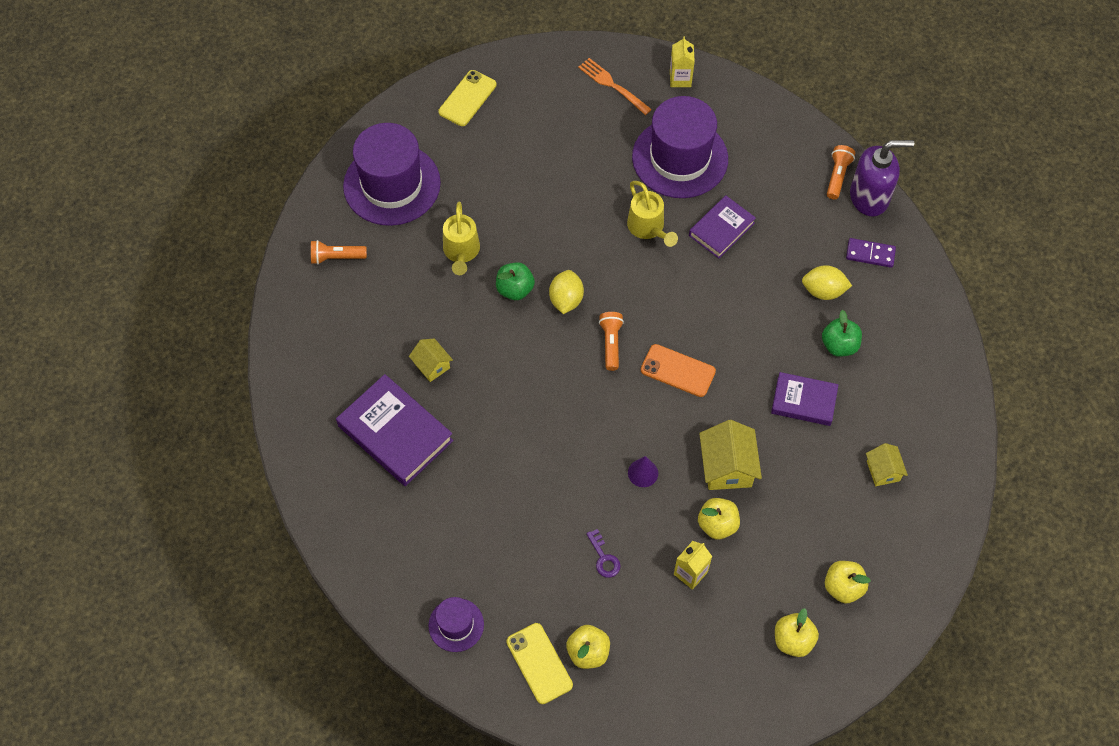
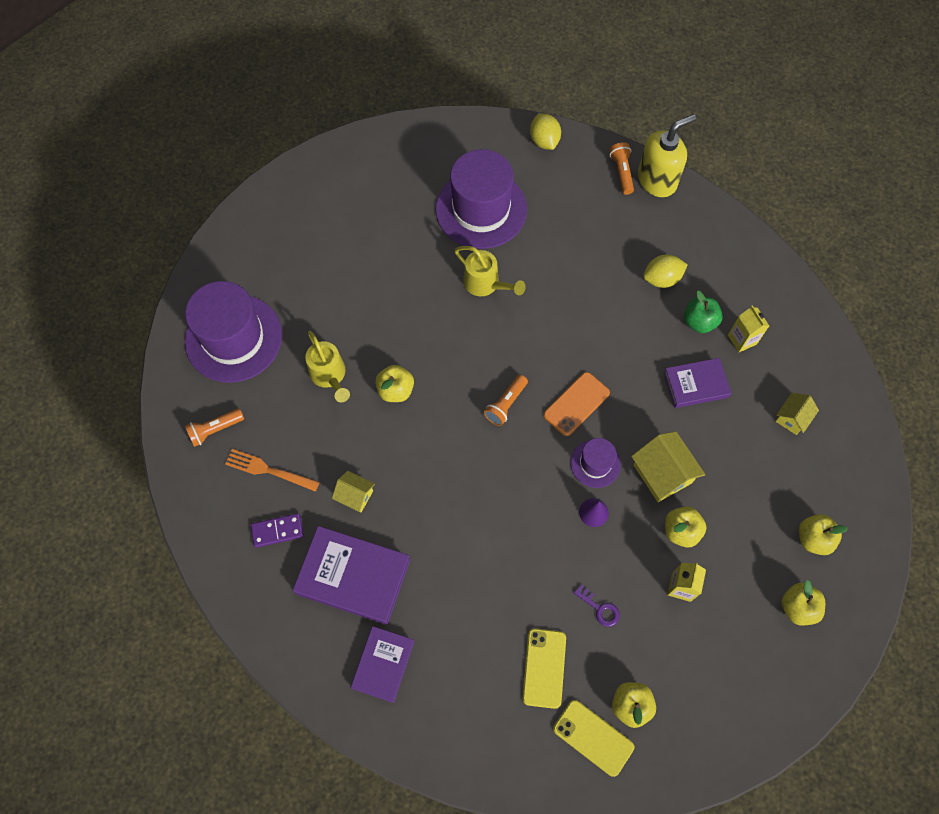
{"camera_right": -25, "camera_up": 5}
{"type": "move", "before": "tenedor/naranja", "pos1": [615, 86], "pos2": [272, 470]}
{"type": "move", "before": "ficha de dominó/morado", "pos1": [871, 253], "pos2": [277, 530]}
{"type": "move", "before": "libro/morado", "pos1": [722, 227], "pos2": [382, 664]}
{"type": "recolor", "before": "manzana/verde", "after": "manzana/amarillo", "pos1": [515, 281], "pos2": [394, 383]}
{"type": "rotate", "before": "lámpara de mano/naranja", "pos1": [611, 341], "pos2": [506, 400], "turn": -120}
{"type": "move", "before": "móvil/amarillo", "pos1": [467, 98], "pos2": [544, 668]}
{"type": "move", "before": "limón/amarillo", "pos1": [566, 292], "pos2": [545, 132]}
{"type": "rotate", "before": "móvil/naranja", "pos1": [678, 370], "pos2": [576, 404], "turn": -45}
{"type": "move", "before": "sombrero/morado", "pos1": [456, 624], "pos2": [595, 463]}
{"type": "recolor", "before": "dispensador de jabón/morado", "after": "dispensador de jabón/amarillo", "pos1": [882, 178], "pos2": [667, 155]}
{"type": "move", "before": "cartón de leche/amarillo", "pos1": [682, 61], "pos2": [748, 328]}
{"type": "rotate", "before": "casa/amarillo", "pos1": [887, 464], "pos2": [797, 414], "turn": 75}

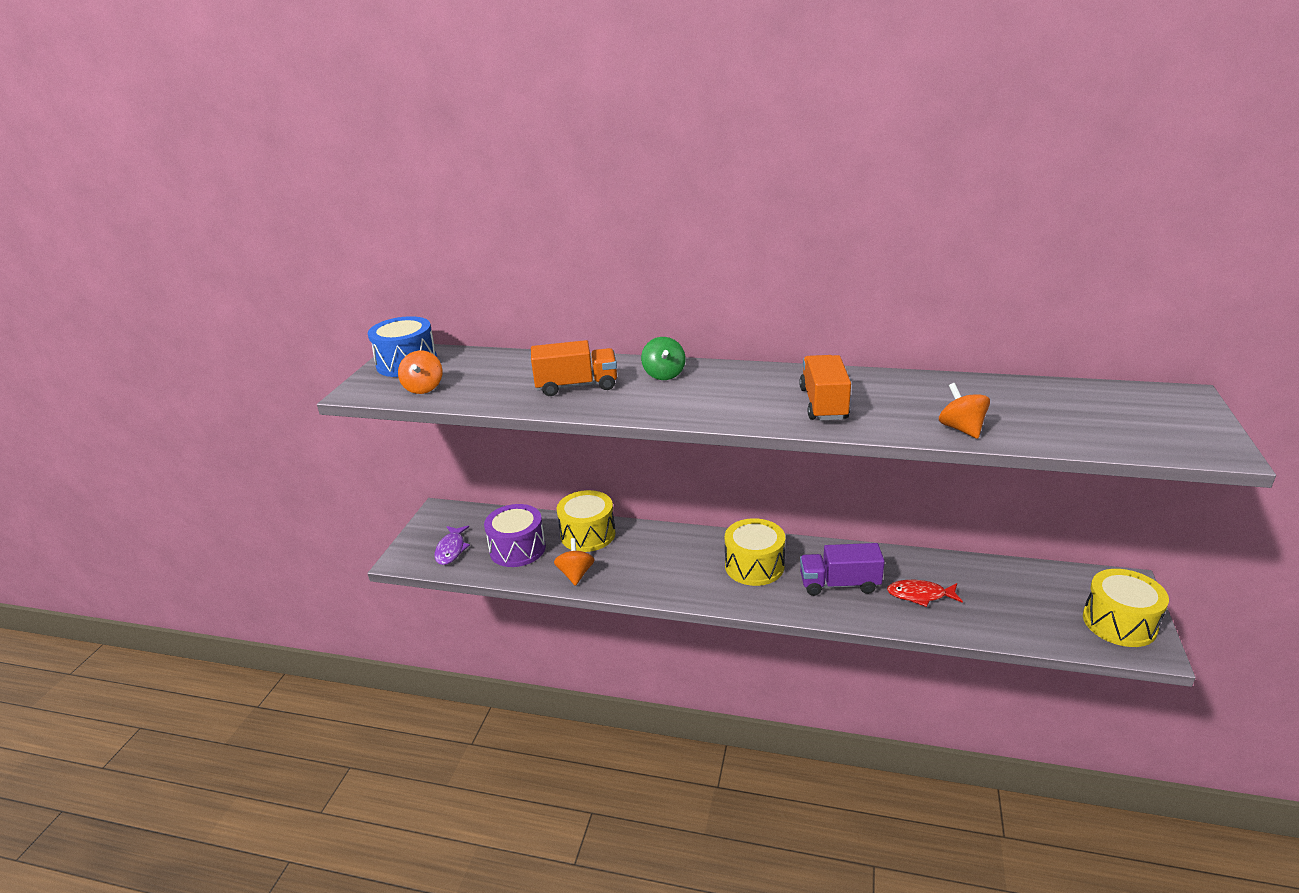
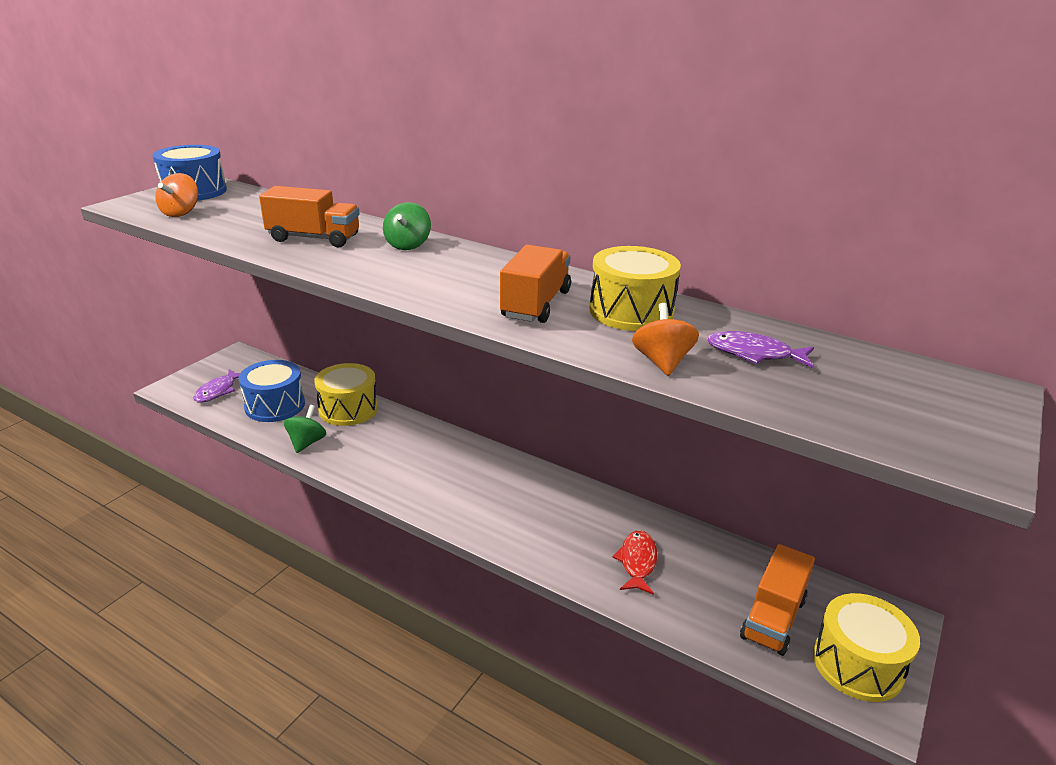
{"camera_right": 15, "camera_up": 0}
{"type": "recolor", "before": "tambor/morado", "after": "tambor/azul", "pos1": [515, 535], "pos2": [272, 391]}
{"type": "recolor", "before": "peonza/naranja", "after": "peonza/verde", "pos1": [574, 562], "pos2": [305, 429]}
{"type": "move", "before": "tambor/amarillo", "pos1": [755, 552], "pos2": [635, 288]}
{"type": "rotate", "before": "pez/rojo", "pos1": [925, 593], "pos2": [635, 562], "turn": 75}
{"type": "insert", "after": "pez/morado", "pos2": [760, 349]}
{"type": "insert", "after": "camión/naranja", "pos2": [777, 600]}
{"type": "delete", "before": "camión/morado", "pos1": [842, 569]}

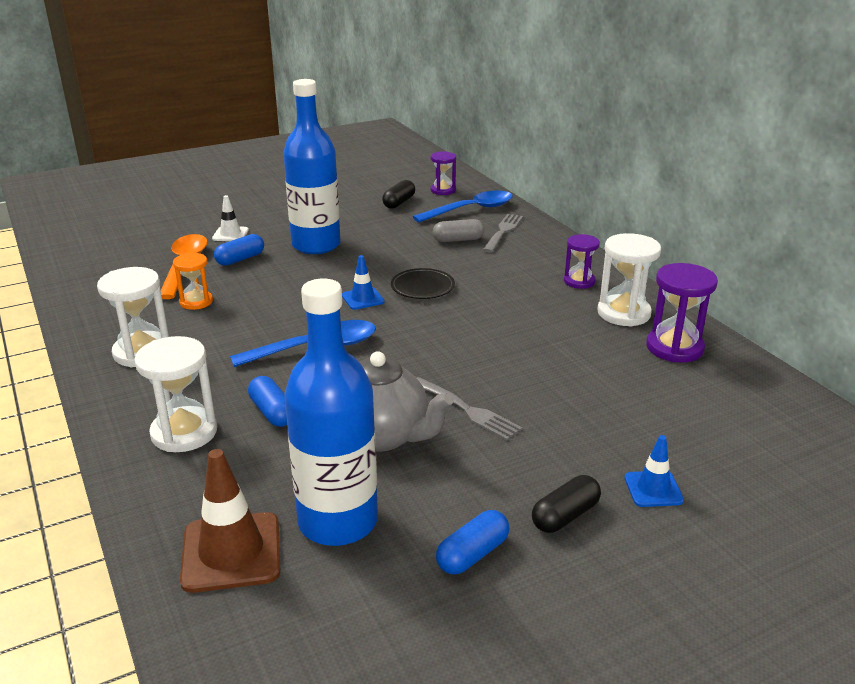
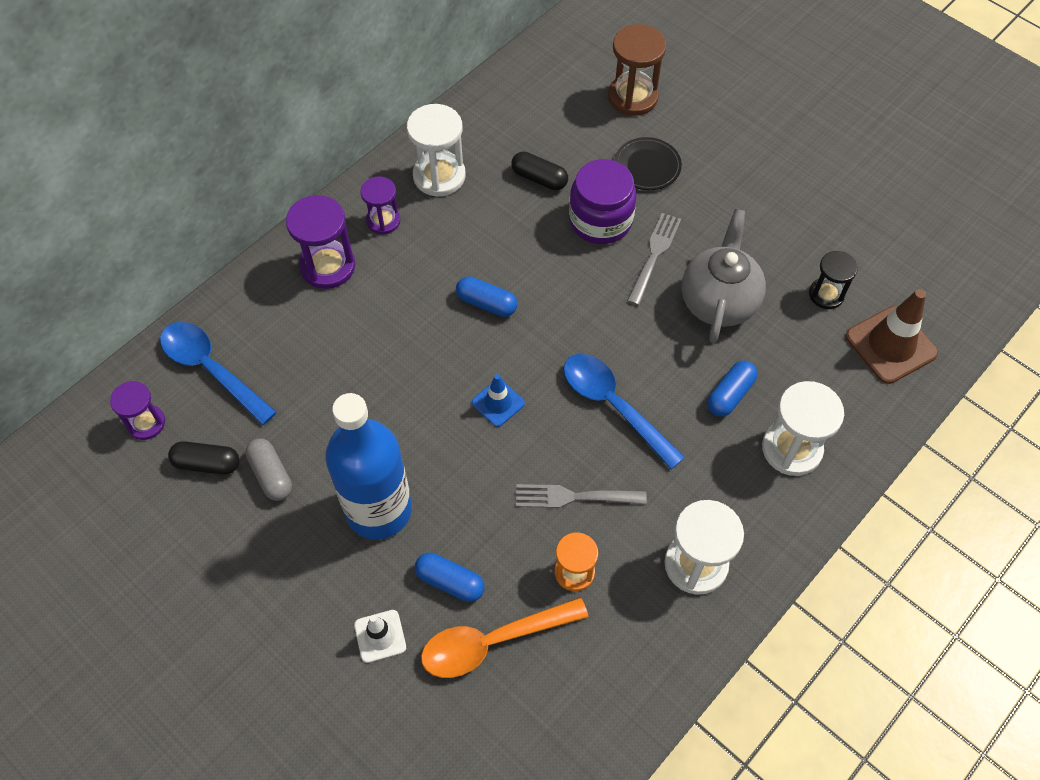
{"camera_right": -110, "camera_up": 30}
{"type": "move", "before": "cápsula/gris", "pos1": [458, 230], "pos2": [268, 469]}
{"type": "move", "before": "reloj de arena/morado", "pos1": [682, 312], "pos2": [320, 242]}
{"type": "move", "before": "cápsula/azul", "pos1": [472, 542], "pos2": [486, 296]}
{"type": "move", "before": "cápsula/negro", "pos1": [566, 504], "pos2": [539, 171]}
{"type": "move", "before": "tenedor/gris", "pos1": [503, 233], "pos2": [581, 496]}
{"type": "insert", "after": "tarro/morado", "pos2": [602, 201]}
{"type": "insert", "after": "reloj de arena/marrón", "pos2": [637, 70]}
{"type": "move", "before": "plato/negro", "pos1": [423, 283], "pos2": [648, 163]}
{"type": "replace", "before": "botella/azul", "after": "reloj de arena/negro", "pos1": [331, 412], "pos2": [833, 280]}
{"type": "delete", "before": "cono de tráfico/azul", "pos1": [654, 471]}

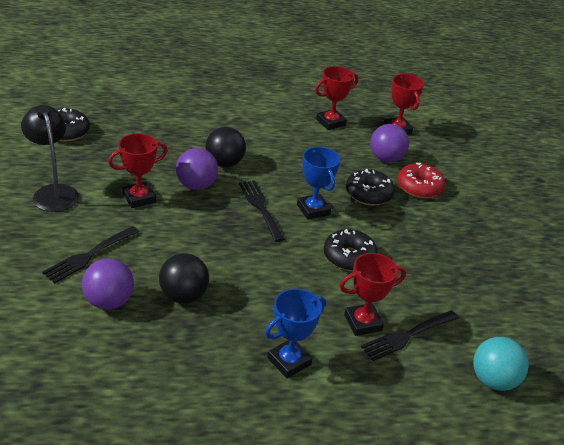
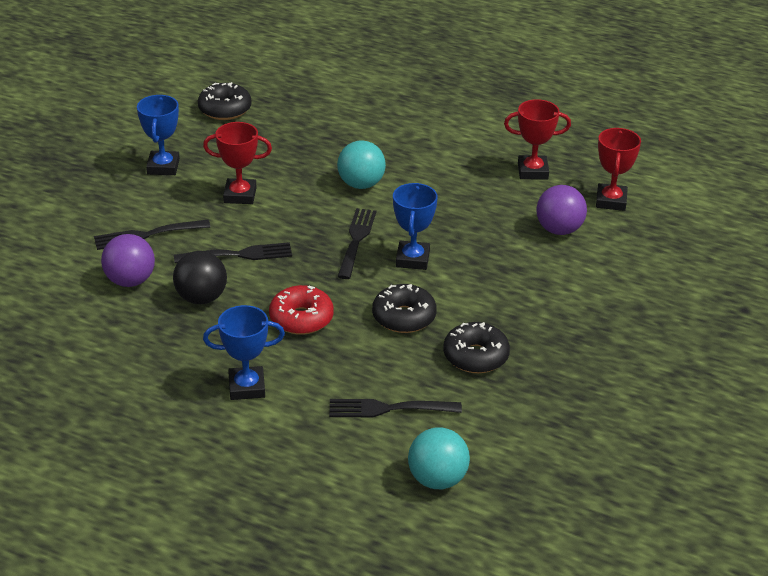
{"camera_right": 35, "camera_up": 0}
{"type": "replace", "before": "lámpara/negro", "after": "trofeo/azul", "pos1": [50, 158], "pos2": [158, 135]}
{"type": "insert", "after": "tenedor/negro", "pos2": [233, 252]}
{"type": "move", "before": "rosquilla/rojo", "pos1": [421, 180], "pos2": [301, 310]}
{"type": "recolor", "before": "pelota/negro", "after": "pelota/turquesa", "pos1": [226, 147], "pos2": [361, 164]}
{"type": "move", "before": "rosquilla/negro", "pos1": [370, 187], "pos2": [476, 347]}
{"type": "delete", "before": "pelota/morado", "pos1": [197, 169]}
{"type": "delete", "before": "trofeo/rojo", "pos1": [372, 294]}

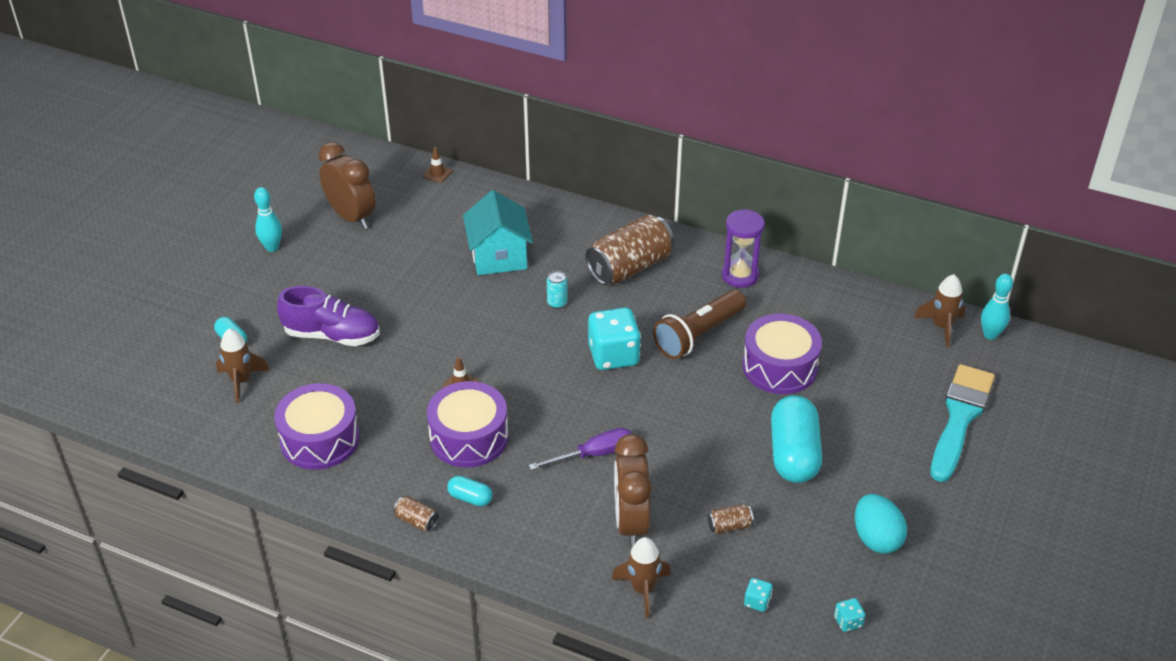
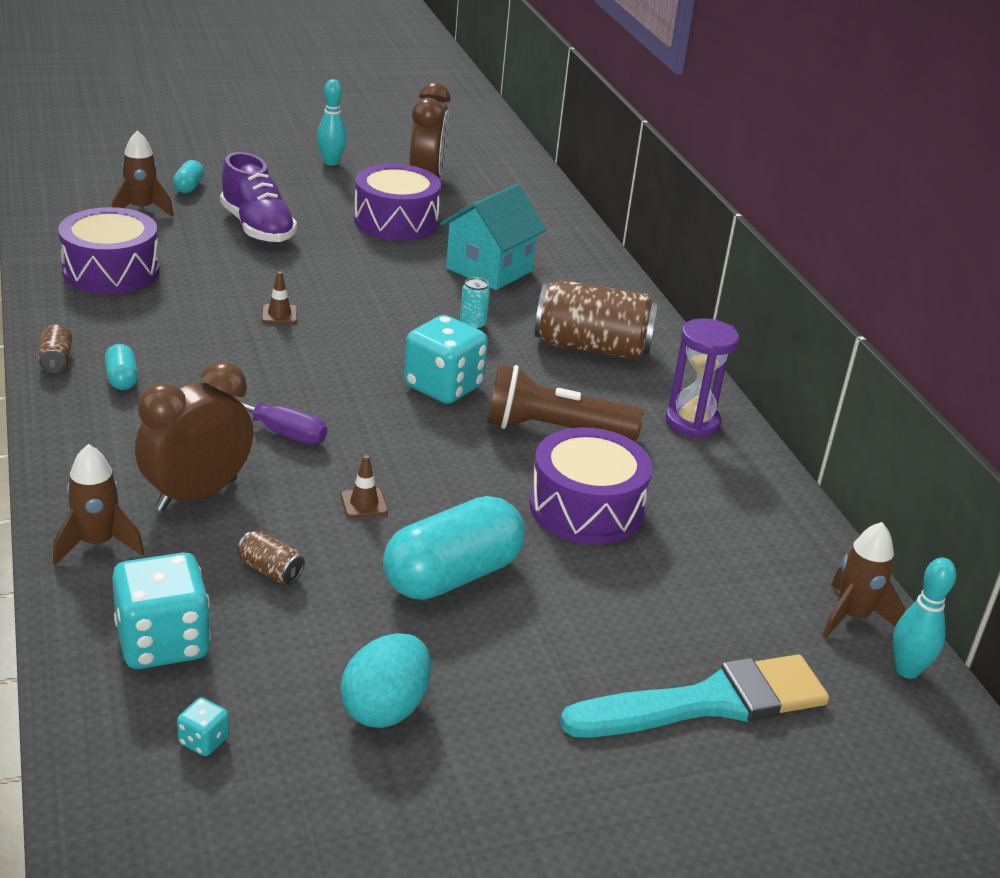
{"camera_right": 45, "camera_up": -10}
{"type": "resize", "before": "dado/turquesa", "pos1": [758, 595], "pos2": [161, 611], "scale": 2.3}
{"type": "move", "before": "cono de tráfico/marrón", "pos1": [437, 165], "pos2": [364, 486]}
{"type": "move", "before": "tambor/morado", "pos1": [467, 424], "pos2": [397, 202]}

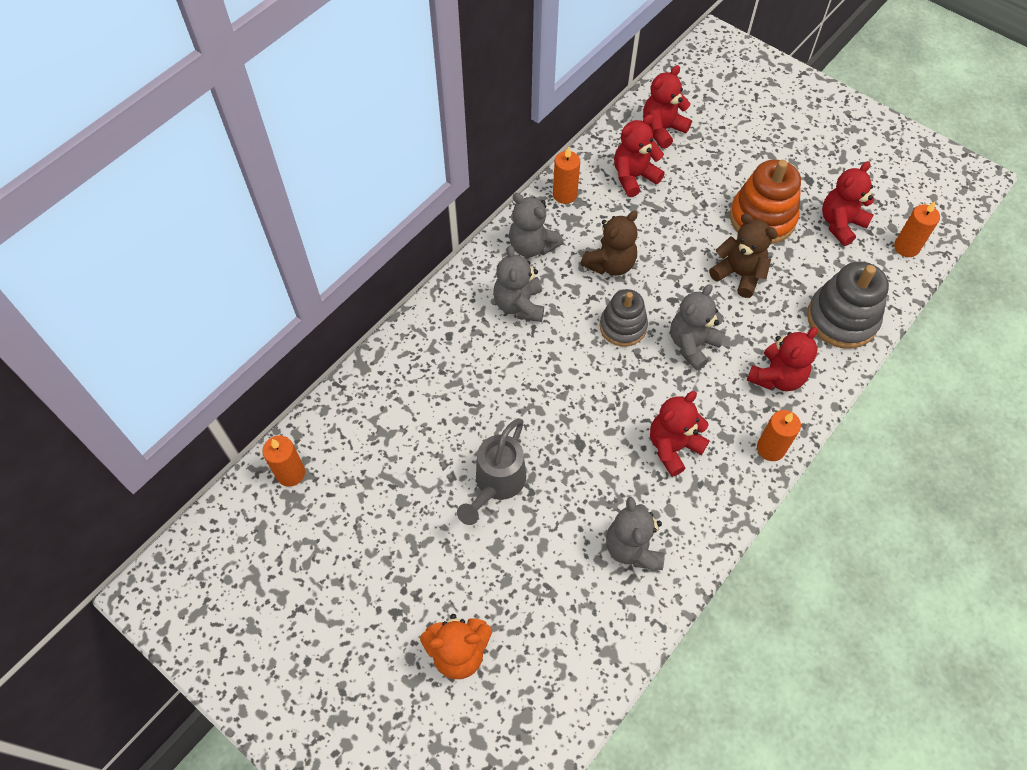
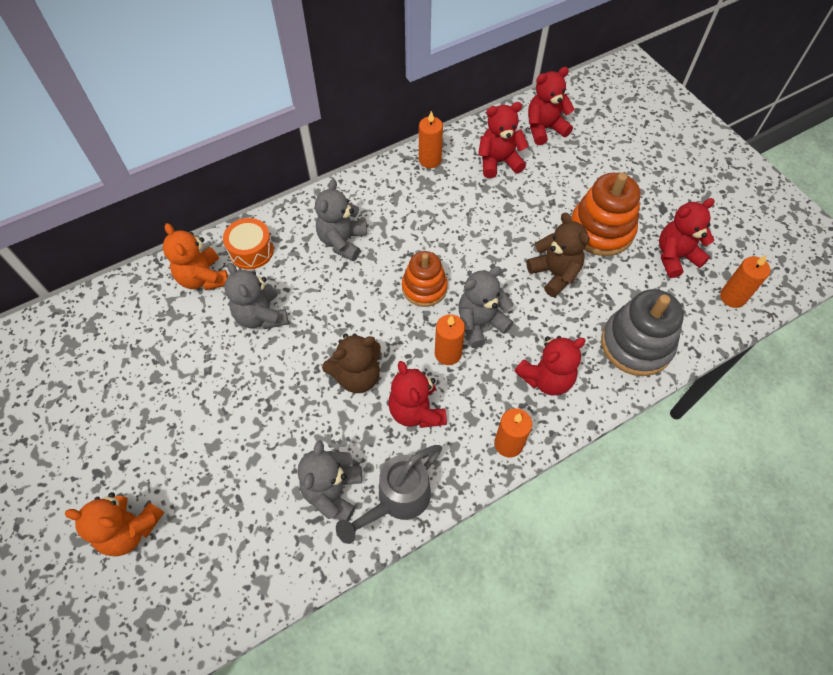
{"camera_right": 20, "camera_up": 0}
{"type": "insert", "after": "osito/naranja", "pos2": [195, 256]}
{"type": "insert", "after": "tambor/naranja", "pos2": [248, 243]}
{"type": "move", "before": "osito/gris", "pos1": [536, 225], "pos2": [256, 296]}
{"type": "move", "before": "osito/marrón", "pos1": [609, 243], "pos2": [351, 363]}
{"type": "move", "before": "regadera/gris", "pos1": [491, 471], "pos2": [389, 494]}
{"type": "rotate", "before": "osito/rojo", "pos1": [680, 434], "pos2": [417, 394], "turn": -90}
{"type": "recolor", "before": "juguete apilable/gris", "after": "juguete apilable/naranja", "pos1": [624, 318], "pos2": [425, 279]}
{"type": "move", "before": "vela/naranja", "pos1": [283, 461], "pos2": [450, 339]}

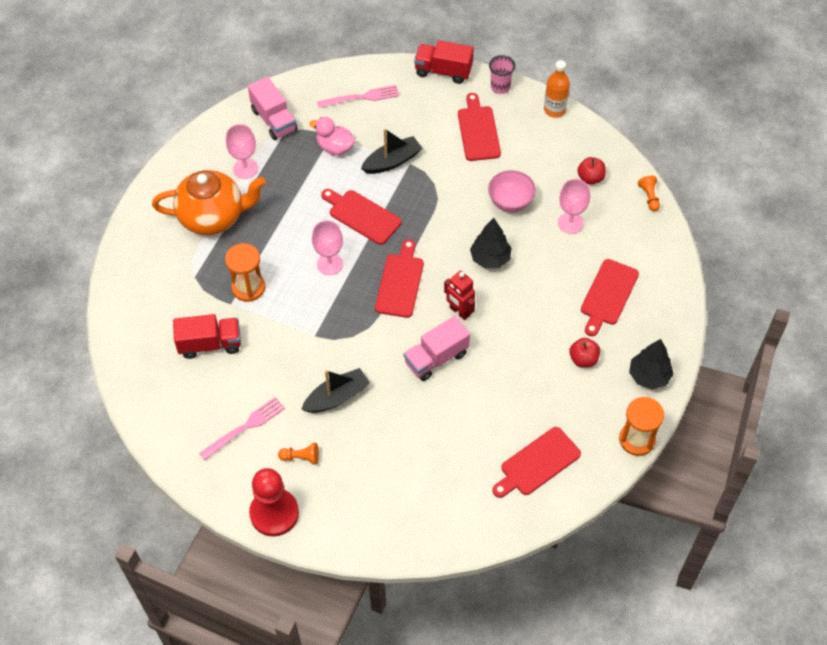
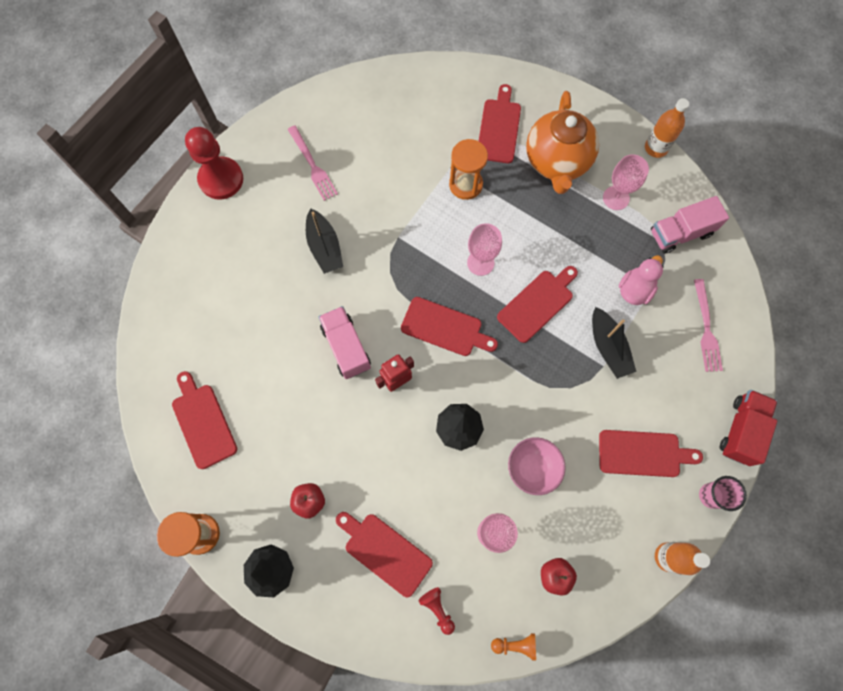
{"camera_right": 100, "camera_up": 15}
{"type": "insert", "after": "peón/rojo", "pos2": [437, 611]}
{"type": "insert", "after": "tabla de cortar/rojo", "pos2": [500, 123]}
{"type": "insert", "after": "botella/naranja", "pos2": [667, 128]}
{"type": "delete", "before": "camión/rojo", "pos1": [207, 336]}
{"type": "delete", "before": "peón/naranja", "pos1": [298, 454]}

